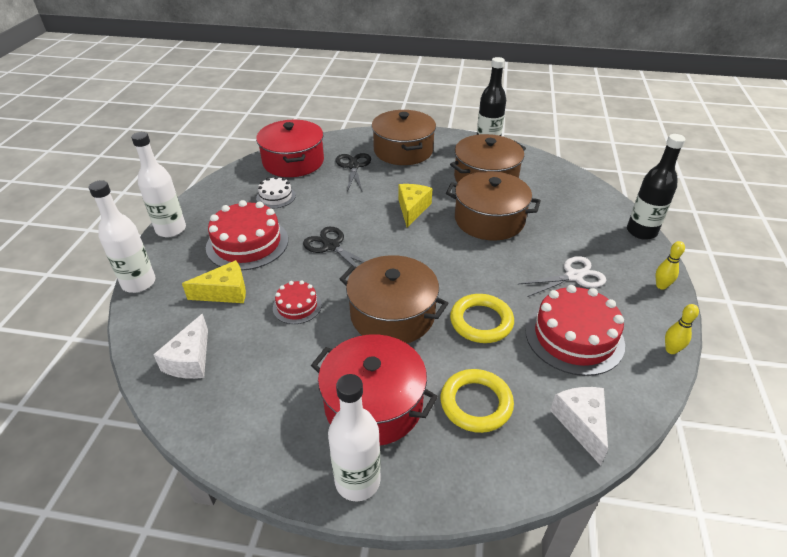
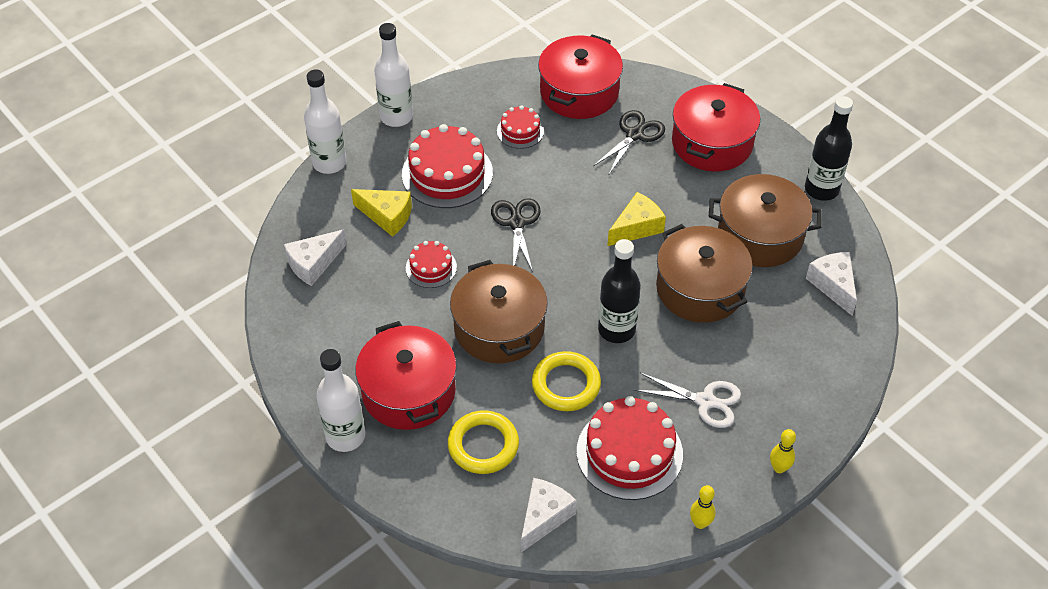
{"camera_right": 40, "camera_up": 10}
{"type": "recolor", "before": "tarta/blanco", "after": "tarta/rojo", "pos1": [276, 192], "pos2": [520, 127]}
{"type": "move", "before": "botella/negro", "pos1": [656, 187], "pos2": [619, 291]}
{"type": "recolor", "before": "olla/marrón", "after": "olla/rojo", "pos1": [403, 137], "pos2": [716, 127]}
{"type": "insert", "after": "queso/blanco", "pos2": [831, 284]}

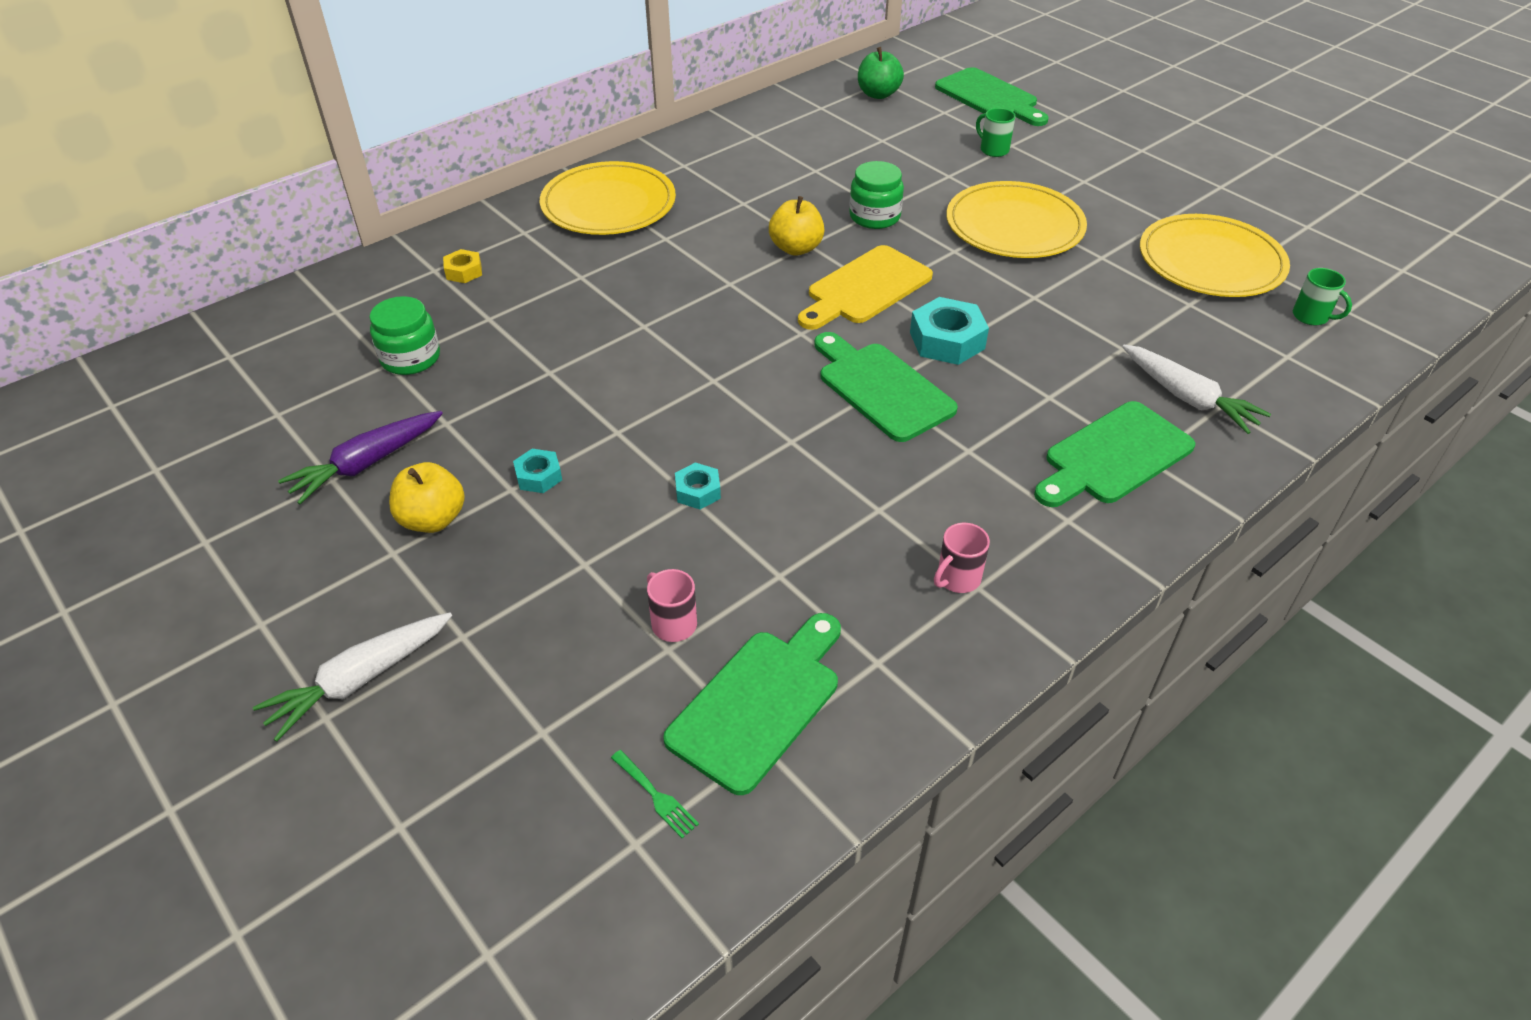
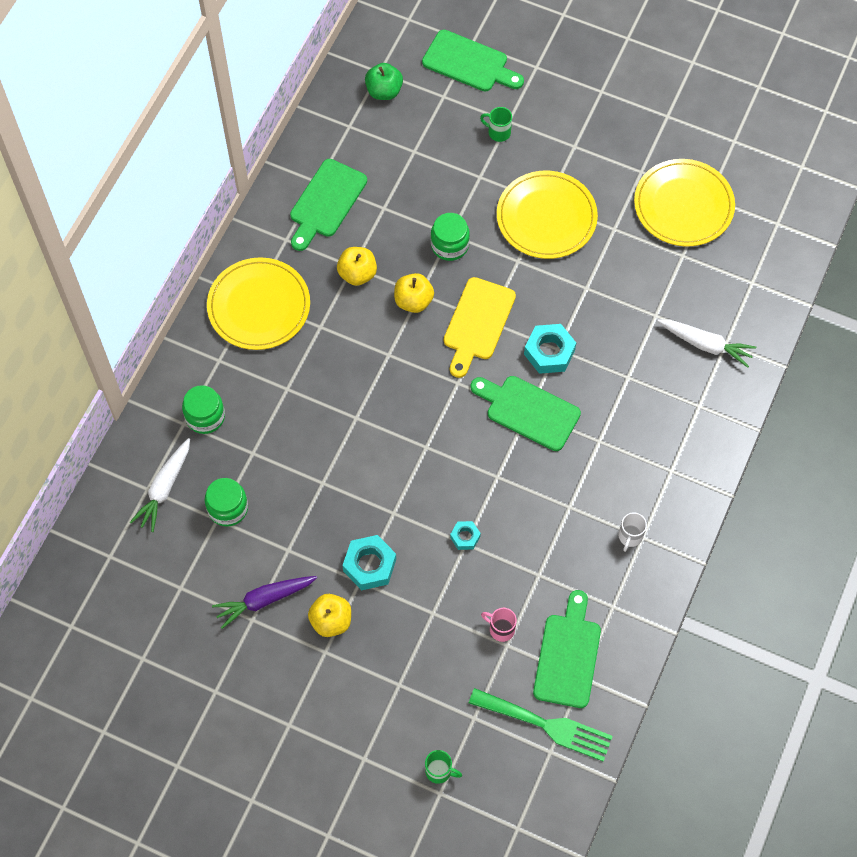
{"camera_right": -25, "camera_up": 20}
{"type": "move", "before": "zanahoria/blanco", "pos1": [352, 677], "pos2": [160, 485]}
{"type": "replace", "before": "tuerca/amarillo", "after": "tarro/verde", "pos1": [462, 266], "pos2": [203, 409]}
{"type": "rotate", "before": "zanahoria/morado", "pos1": [360, 457], "pos2": [264, 602], "turn": 45}
{"type": "move", "before": "tabla de cortar/verde", "pos1": [1114, 454], "pos2": [328, 205]}
{"type": "insert", "after": "manzana/amarillo", "pos2": [357, 266]}
{"type": "resize", "before": "tuerca/turquesa", "pos1": [537, 471], "pos2": [369, 562], "scale": 1.78}
{"type": "move", "before": "taza/verde", "pos1": [1322, 296], "pos2": [443, 767]}
{"type": "resize", "before": "tenedor/verde", "pos1": [655, 794], "pos2": [541, 725], "scale": 2.47}
{"type": "recolor", "before": "taza/rosa", "after": "taza/blanco", "pos1": [962, 558], "pos2": [632, 532]}

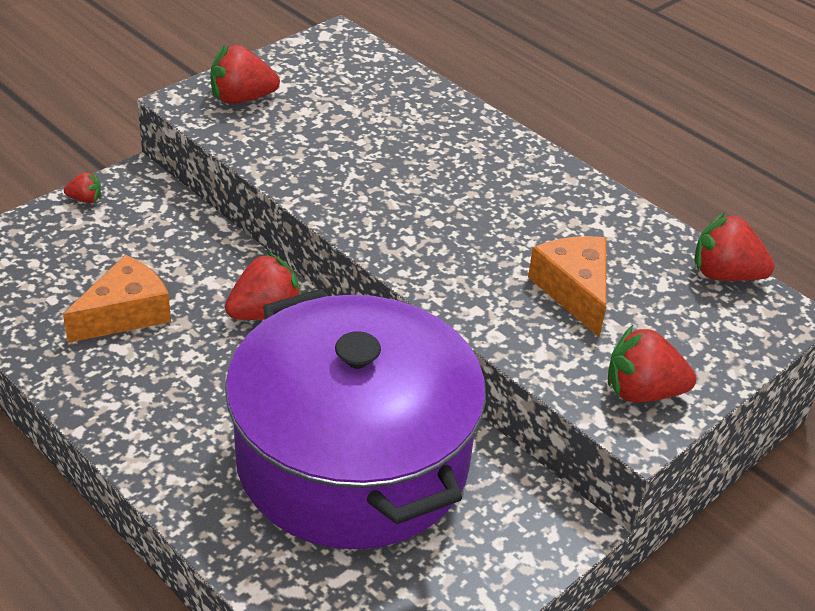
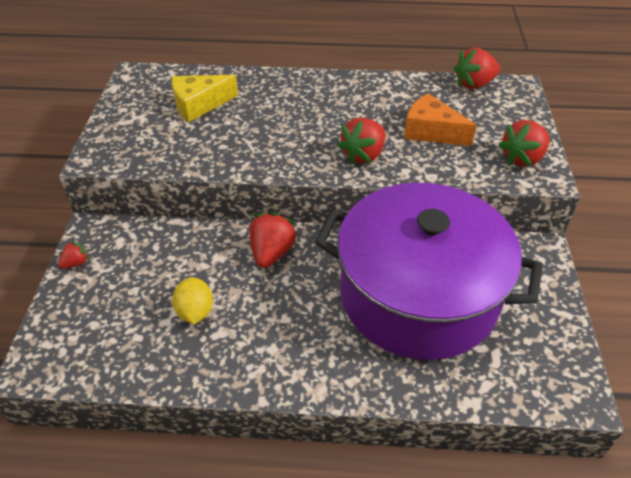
{"camera_right": -40, "camera_up": 5}
{"type": "insert", "after": "queso/amarillo", "pos2": [205, 98]}
{"type": "replace", "before": "queso/naranja", "after": "limón/amarillo", "pos1": [117, 298], "pos2": [192, 300]}
{"type": "move", "before": "fresa/rojo", "pos1": [245, 74], "pos2": [361, 141]}

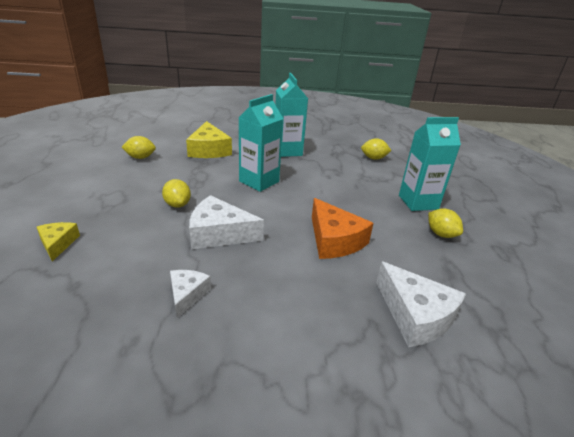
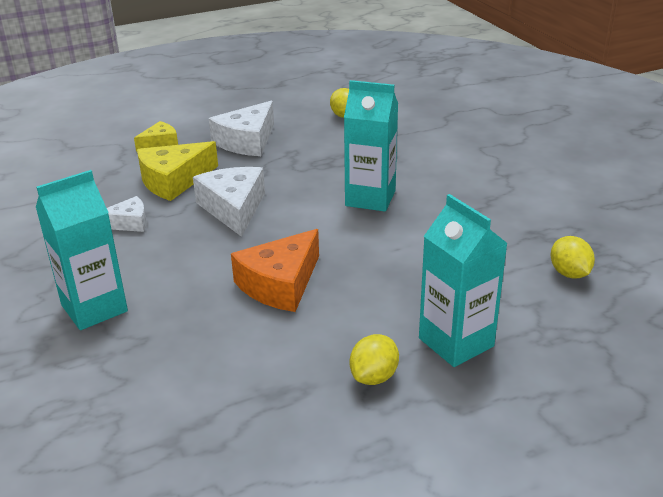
{"camera_right": 70, "camera_up": 0}
{"type": "move", "before": "cartón de leche/turquesa", "pos1": [291, 115], "pos2": [82, 250]}
{"type": "move", "before": "queso/amarillo", "pos1": [209, 139], "pos2": [177, 171]}
{"type": "move", "before": "queso/blanco", "pos1": [421, 304], "pos2": [241, 128]}
{"type": "delete", "before": "limón/amarillo", "pos1": [176, 193]}

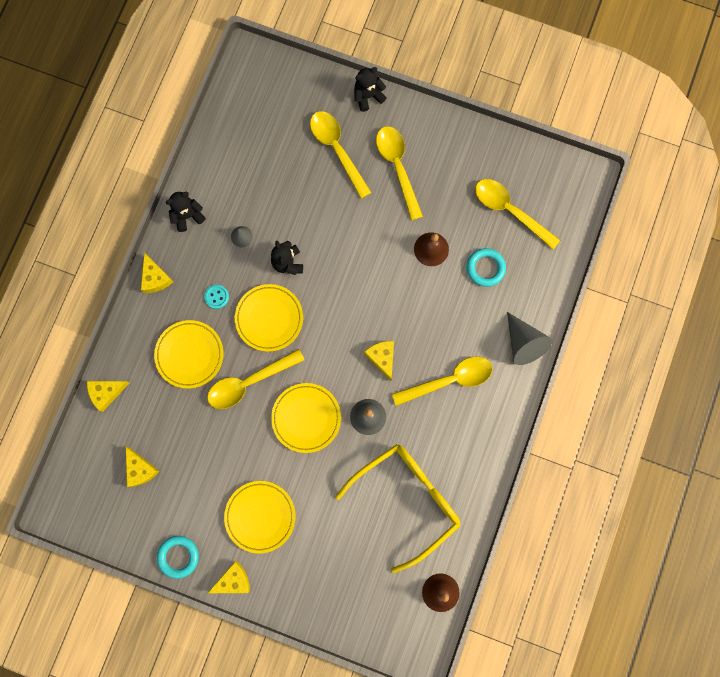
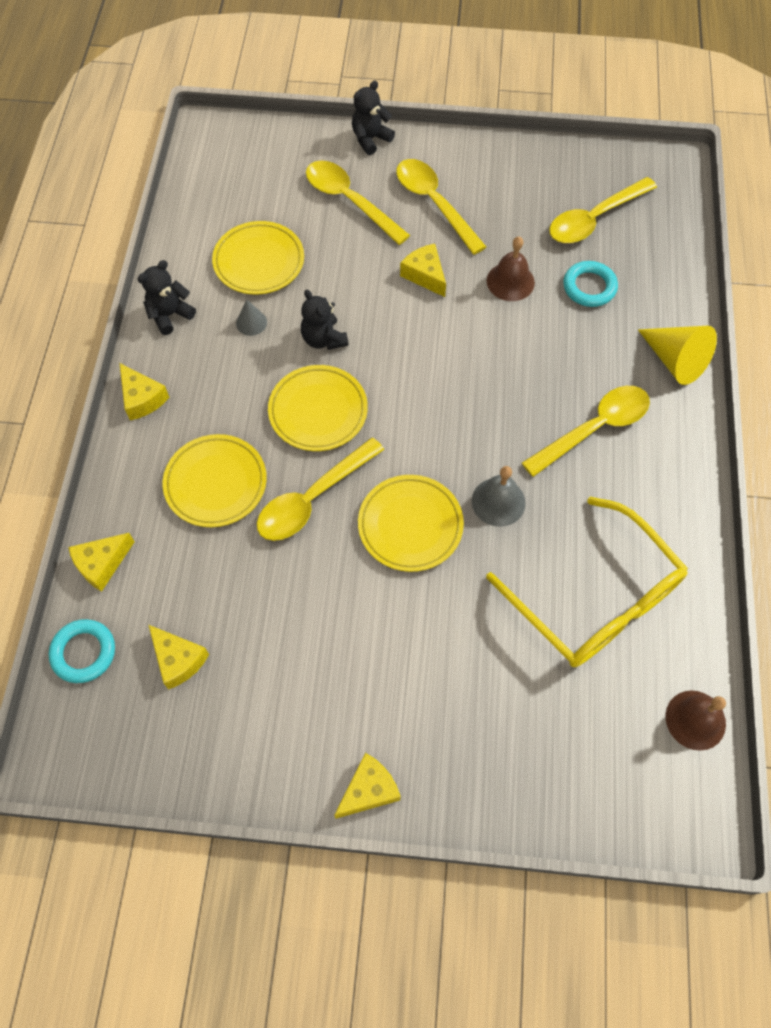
{"camera_right": -15, "camera_up": -15}
{"type": "move", "before": "anillo/turquesa", "pos1": [178, 557], "pos2": [82, 651]}
{"type": "move", "before": "plato/amarillo", "pos1": [259, 517], "pos2": [258, 258]}
{"type": "move", "before": "queso/amarillo", "pos1": [379, 361], "pos2": [423, 270]}
{"type": "rotate", "before": "gafas/amarillo", "pos1": [397, 508], "pos2": [587, 582], "turn": 105}
{"type": "rotate", "before": "cuchara/amarillo", "pos1": [517, 214], "pos2": [603, 210], "turn": -60}
{"type": "recolor", "before": "cono/gris", "after": "cono/amarillo", "pos1": [529, 338], "pos2": [677, 355]}
{"type": "delete", "before": "botón/turquesa", "pos1": [216, 297]}

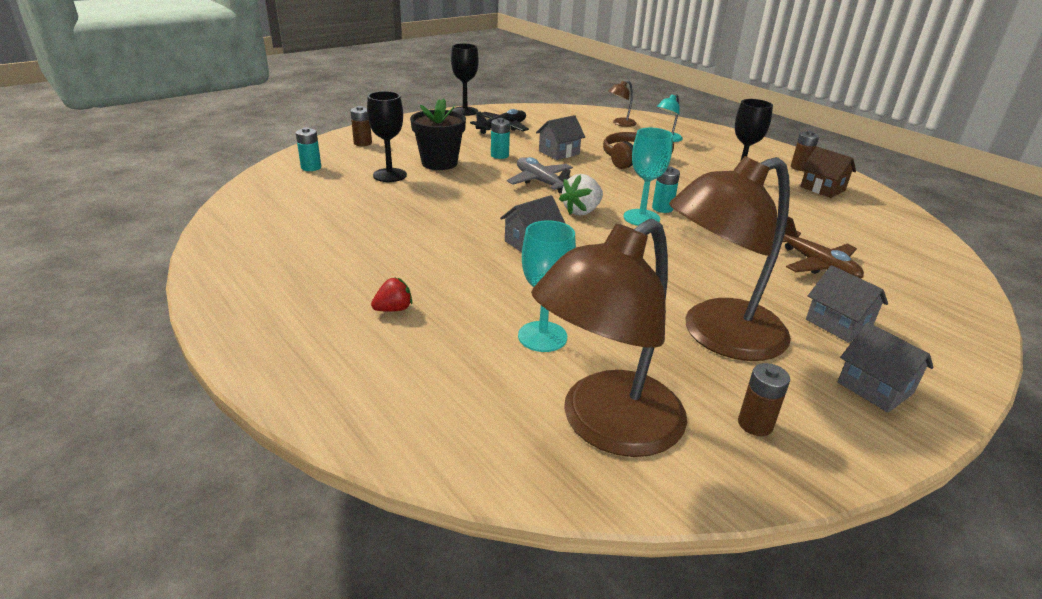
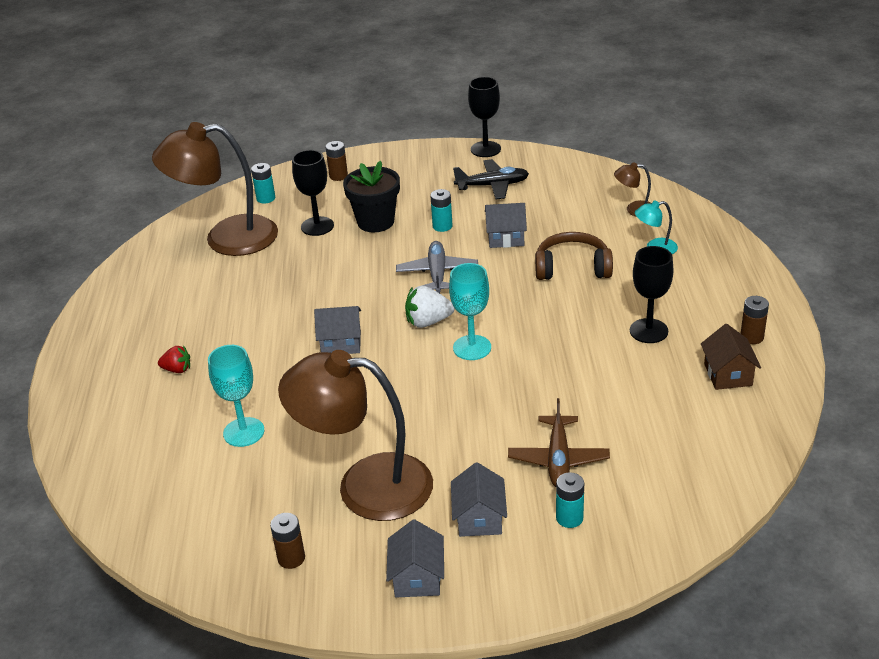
{"camera_right": 40, "camera_up": 5}
{"type": "move", "before": "lámpara/marrón", "pos1": [609, 338], "pos2": [215, 189]}
{"type": "move", "before": "pila/turquesa", "pos1": [666, 189], "pos2": [570, 500]}

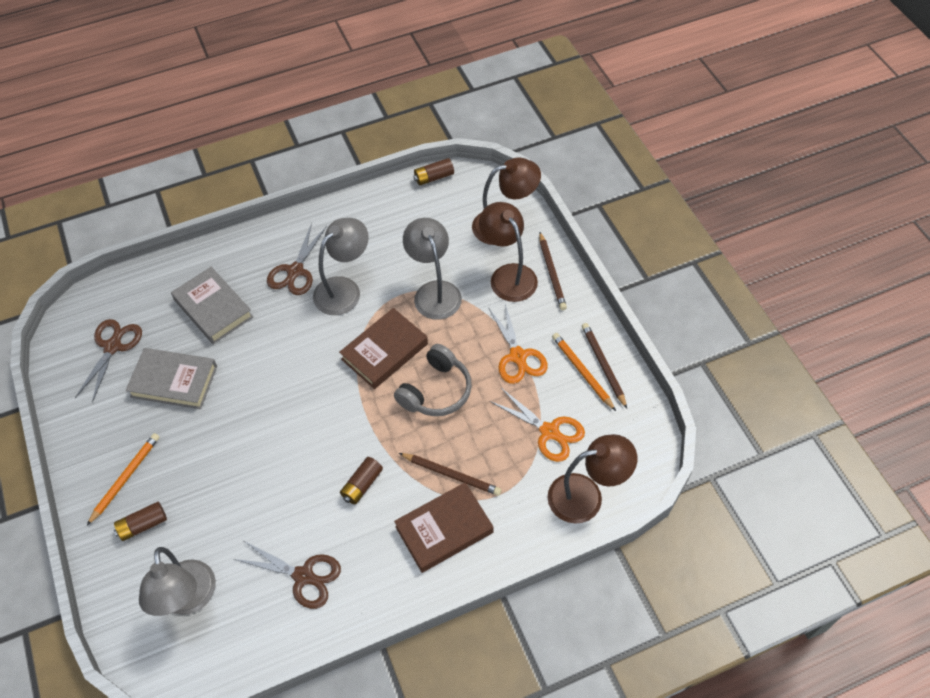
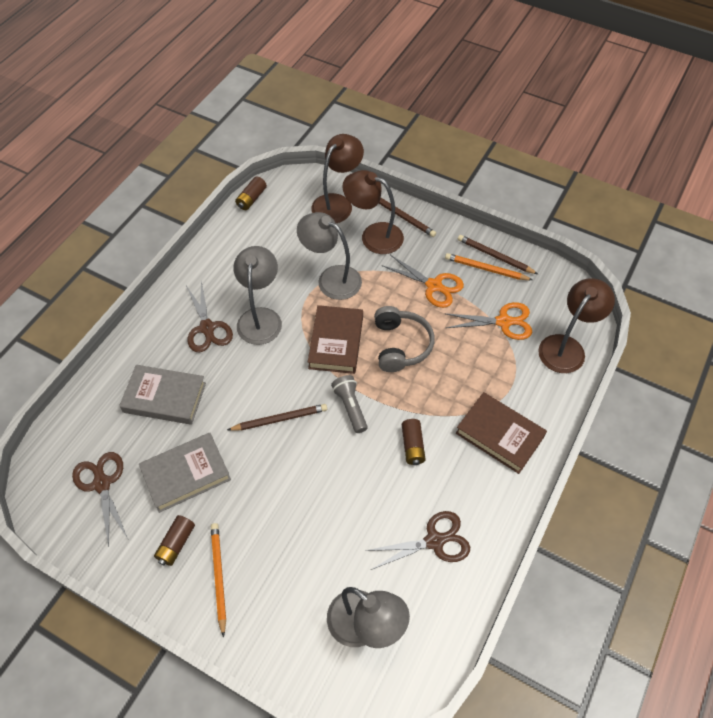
{"camera_right": -40, "camera_up": 0}
{"type": "move", "before": "pila/marrón", "pos1": [140, 521], "pos2": [174, 540]}
{"type": "move", "before": "lápiz/marrón", "pos1": [450, 474], "pos2": [277, 417]}
{"type": "insert", "after": "lámpara de mano/gris", "pos2": [349, 404]}
{"type": "rotate", "before": "libro/marrón", "pos1": [443, 527], "pos2": [501, 433], "turn": -75}

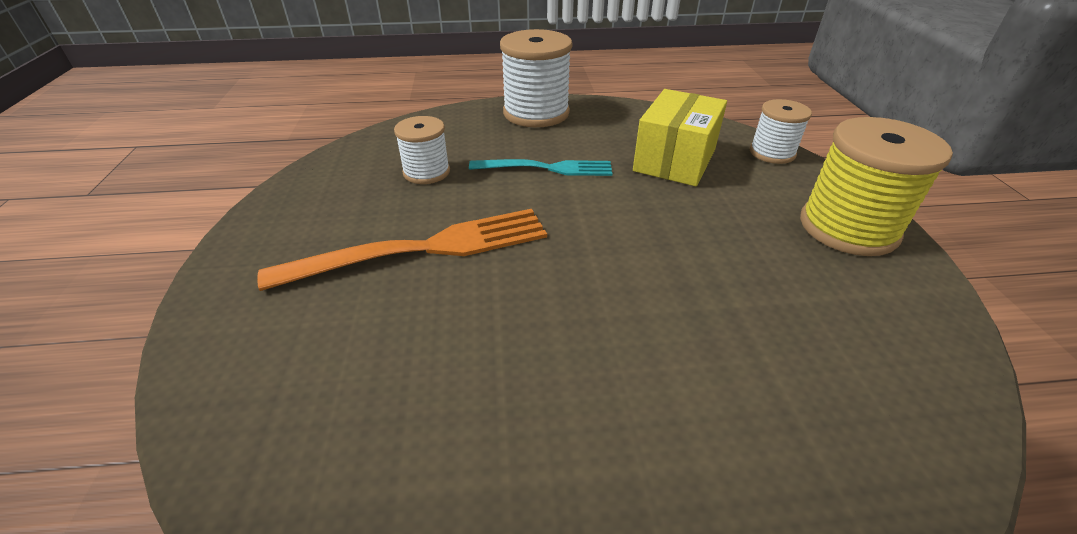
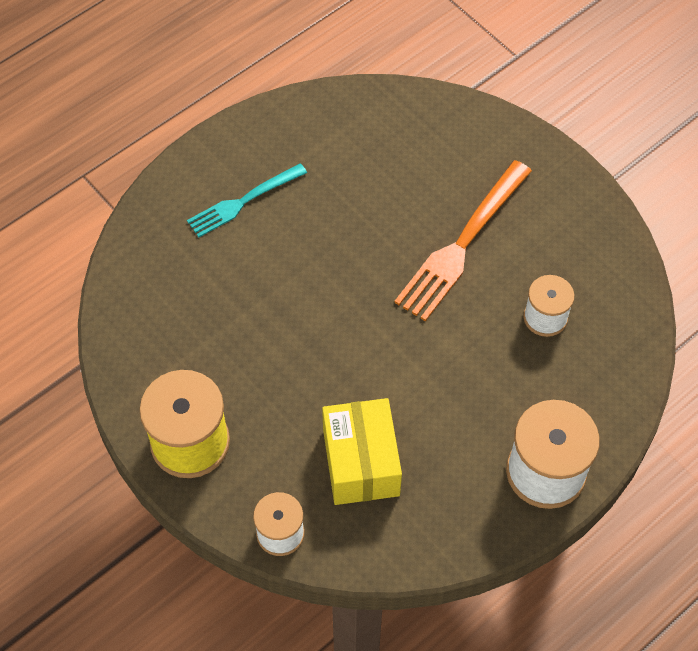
{"camera_right": 145, "camera_up": 20}
{"type": "move", "before": "tenedor/turquesa", "pos1": [540, 167], "pos2": [247, 200]}

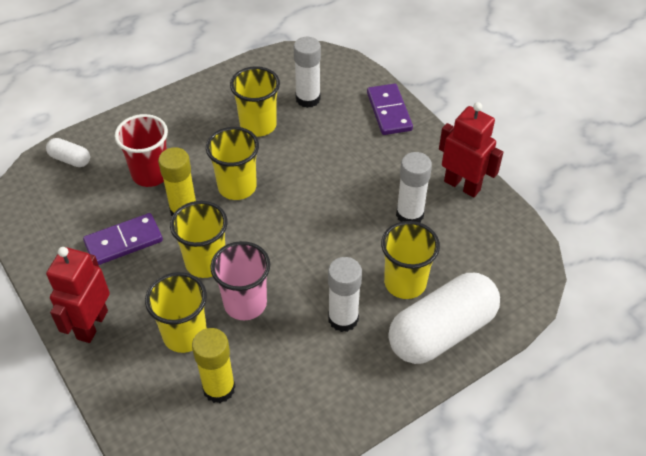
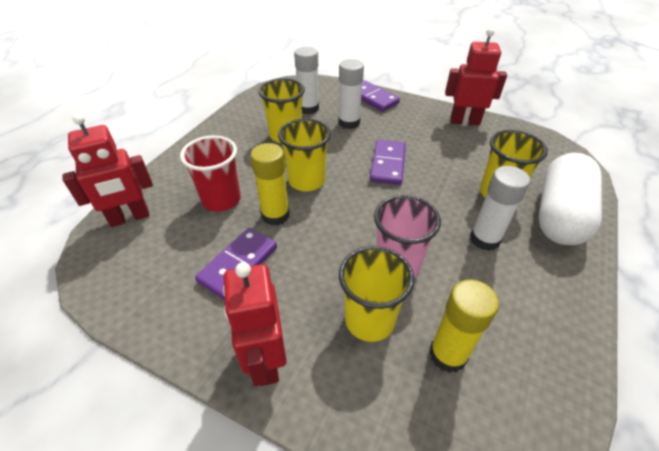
{"camera_right": -30, "camera_up": -5}
{"type": "replace", "before": "cápsula/blanco", "after": "robot/rojo", "pos1": [68, 152], "pos2": [107, 170]}
{"type": "move", "before": "barra de pegamento/blanco", "pos1": [414, 187], "pos2": [351, 94]}
{"type": "insert", "after": "ficha de dominó/morado", "pos2": [388, 162]}
{"type": "delete", "before": "vaso/amarillo", "pos1": [199, 239]}

